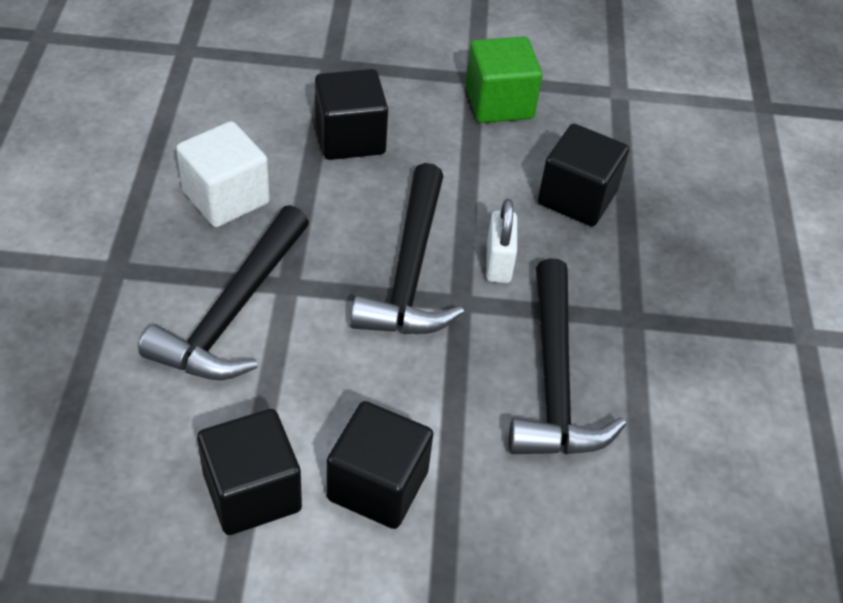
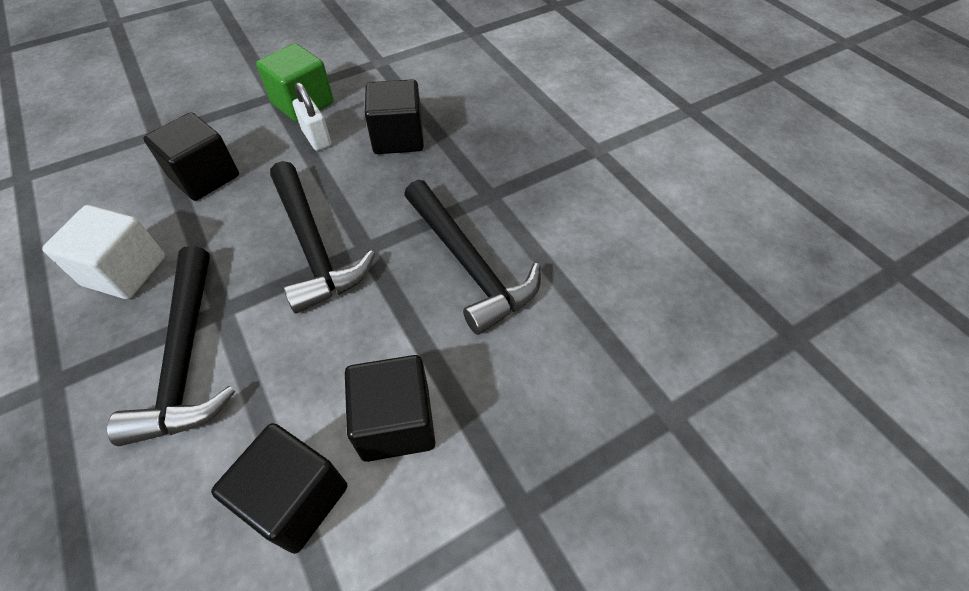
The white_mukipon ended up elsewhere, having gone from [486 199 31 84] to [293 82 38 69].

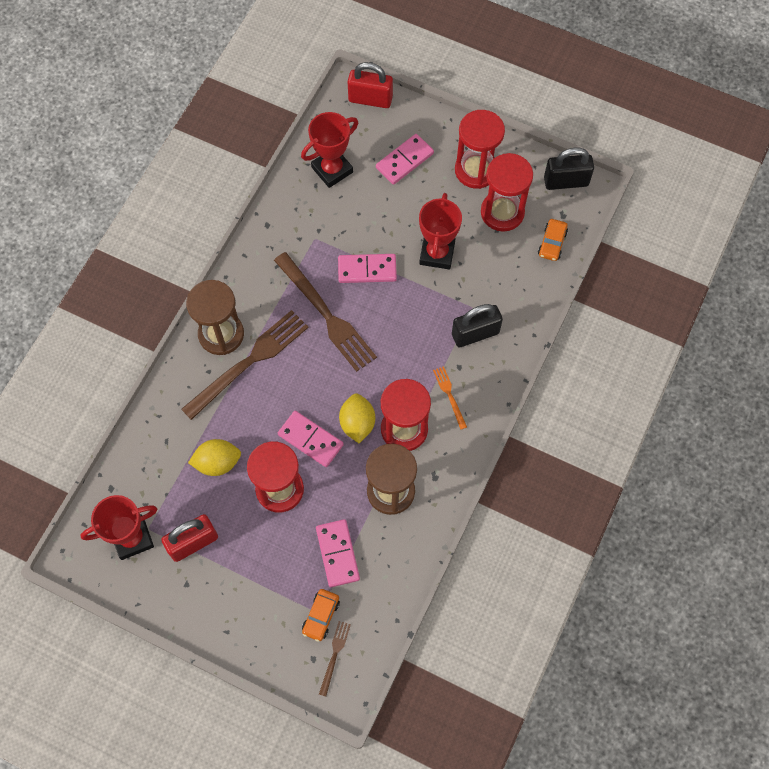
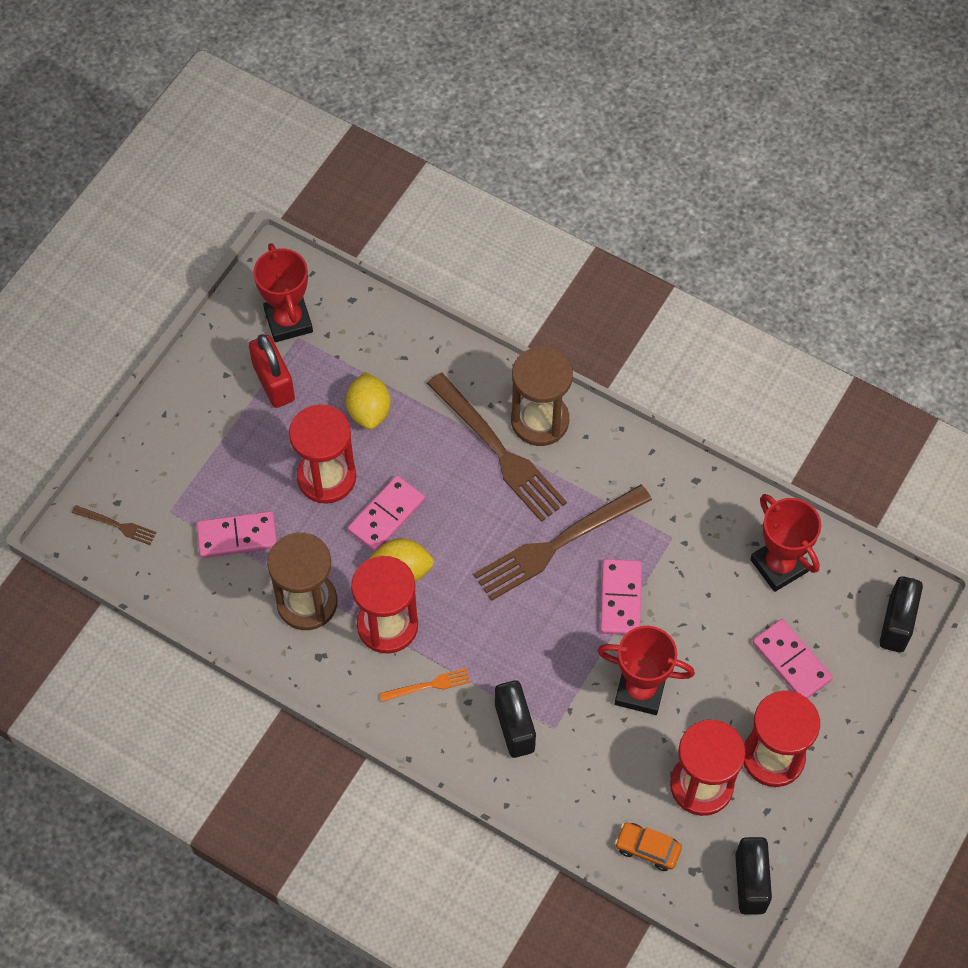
What was the red_mukipon at [348 62 45 46] turned into the black_mukipon at [880 576 43 77].
The second view lost the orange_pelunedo at [302 589 38 53].

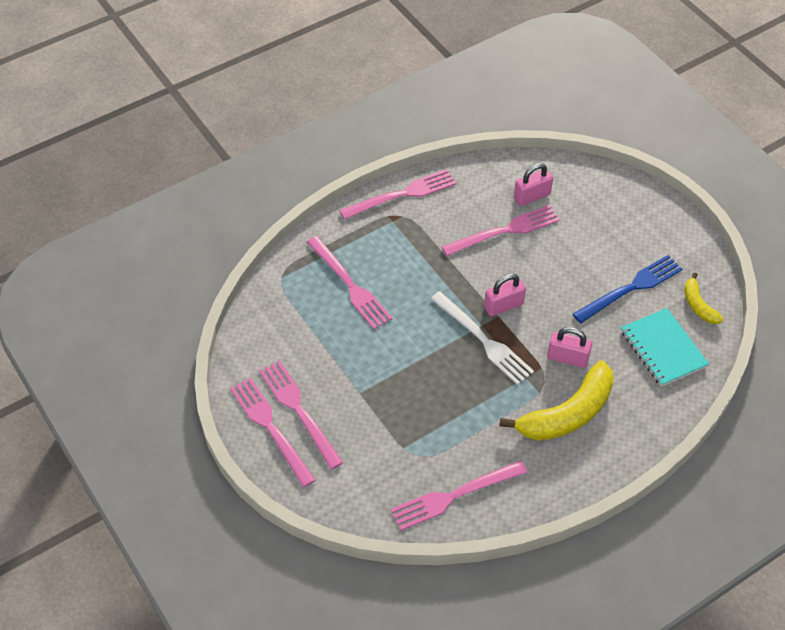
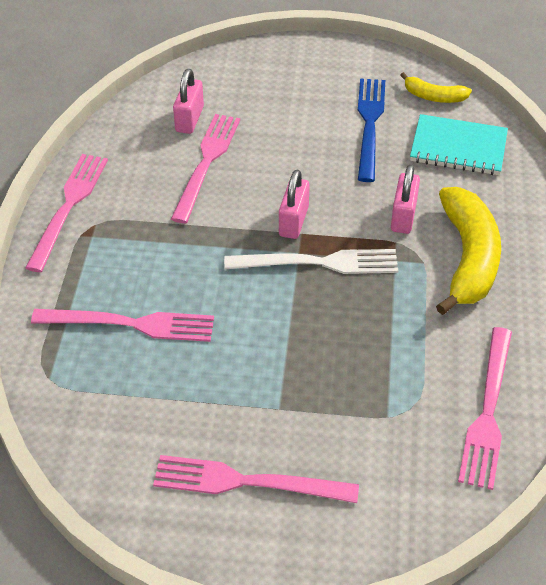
The pink_mukipon at [547 327 45 41] ended up facing another way, 45 degrees counterclockwise from before.
The second view lost the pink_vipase at [230 377 86 110].

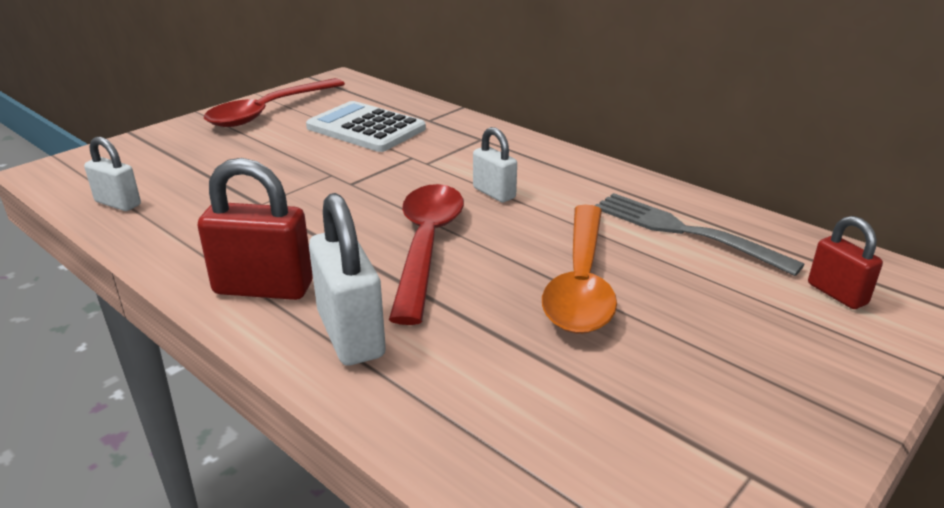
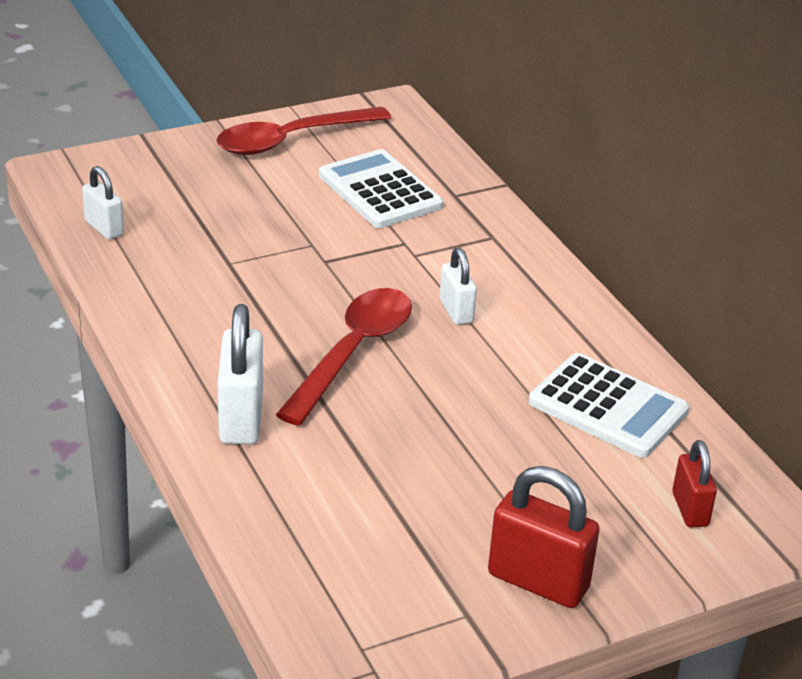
The red_mukipon ended up elsewhere, having gone from [198 158 115 142] to [488 466 112 142].
Where the grey_vipase stood at [594 193 211 83], the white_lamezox came to stand at [529 353 160 105].
The second view lost the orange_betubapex at [542 204 75 130].

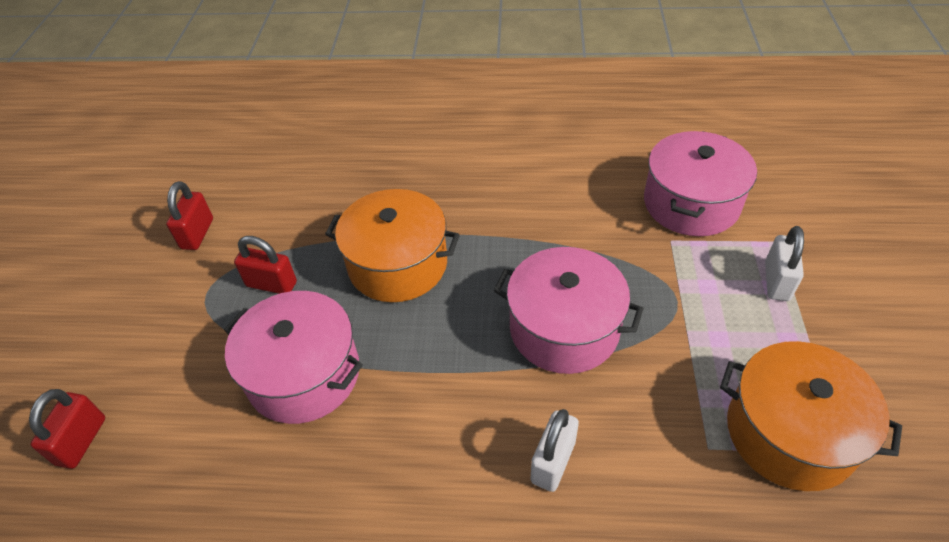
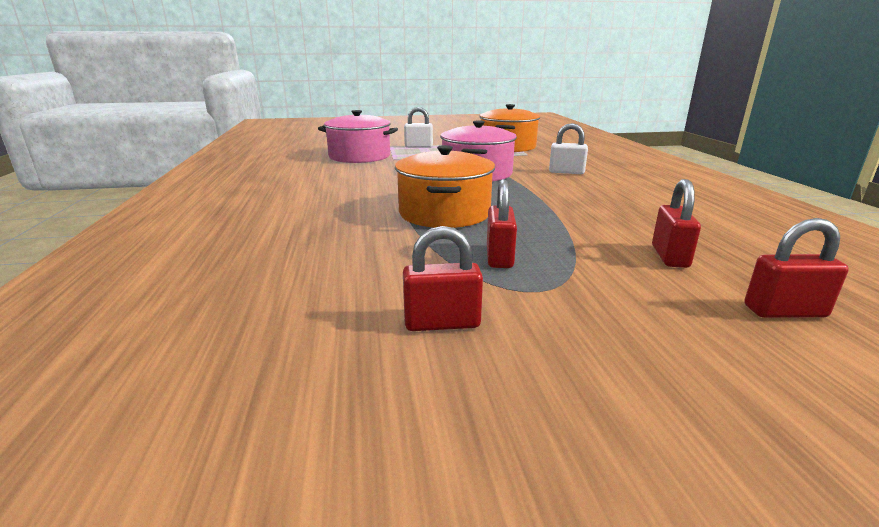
The second view gained the red_mukipon at [652 179 49 89].
The second view lost the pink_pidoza at [224 291 139 133].

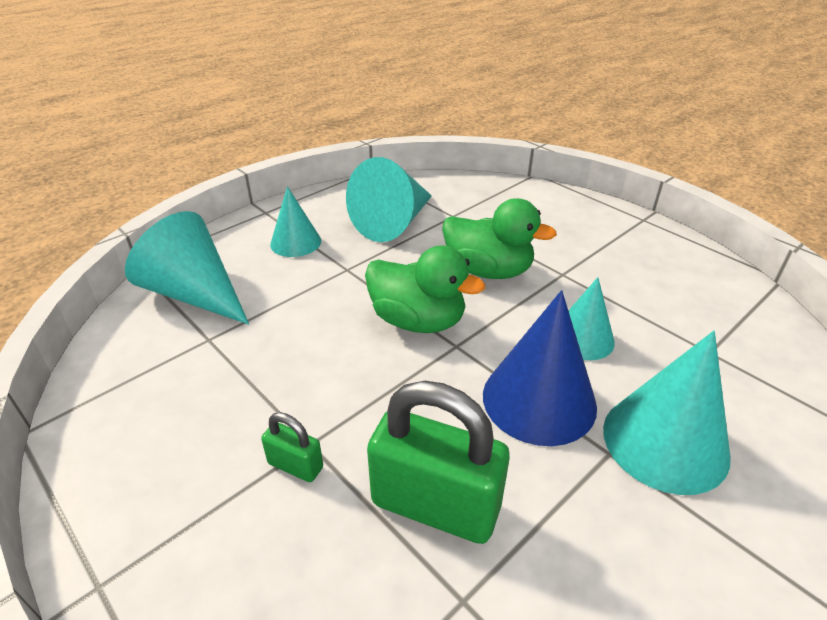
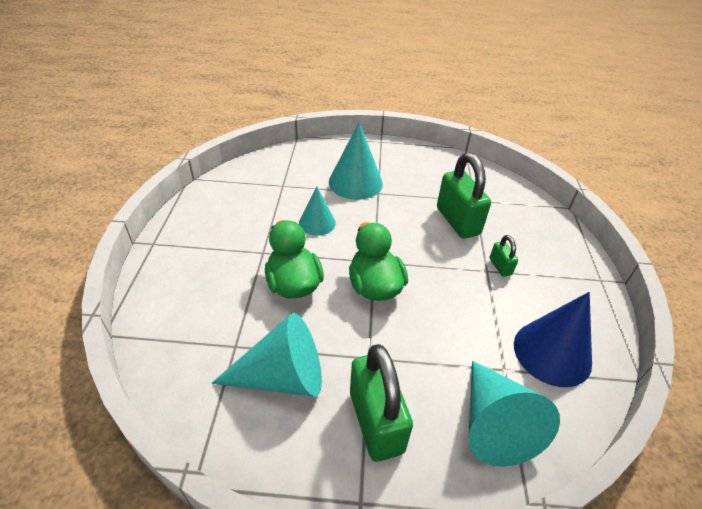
Where the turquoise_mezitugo stood at [270 186 51 71], the green_mukipon came to stand at [350 344 63 118].
The blue_mezitugo ended up elsewhere, having gone from [483 290 114 156] to [514 292 78 95].

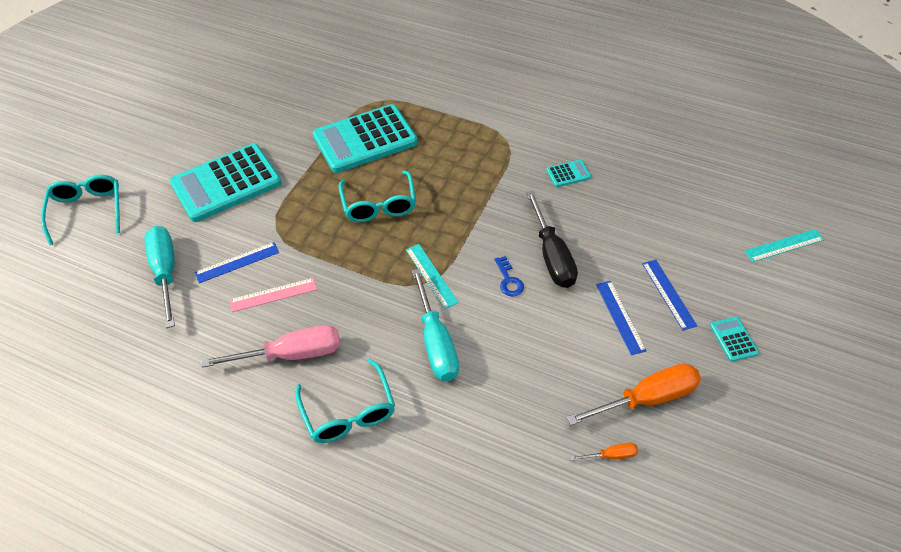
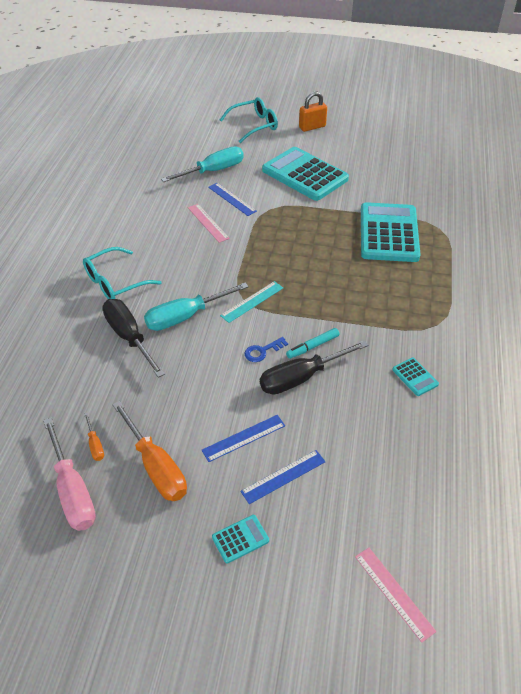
The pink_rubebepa ended up elsewhere, having gone from [202 325 138 43] to [43 418 53 113].
The second view gained the black_rubebepa at [102 299 63 79].
The second view gained the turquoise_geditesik at [286 328 54 31].
The second view gained the orange_mukipon at [299 92 28 40].
What was the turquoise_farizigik at [744 229 80 33] turned into the pink_farizigik at [355 548 81 95].
The turquoise_lamezox at [313 104 105 69] ended up facing another way, 45 degrees clockwise from before.
The second view lost the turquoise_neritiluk at [339 170 77 52].

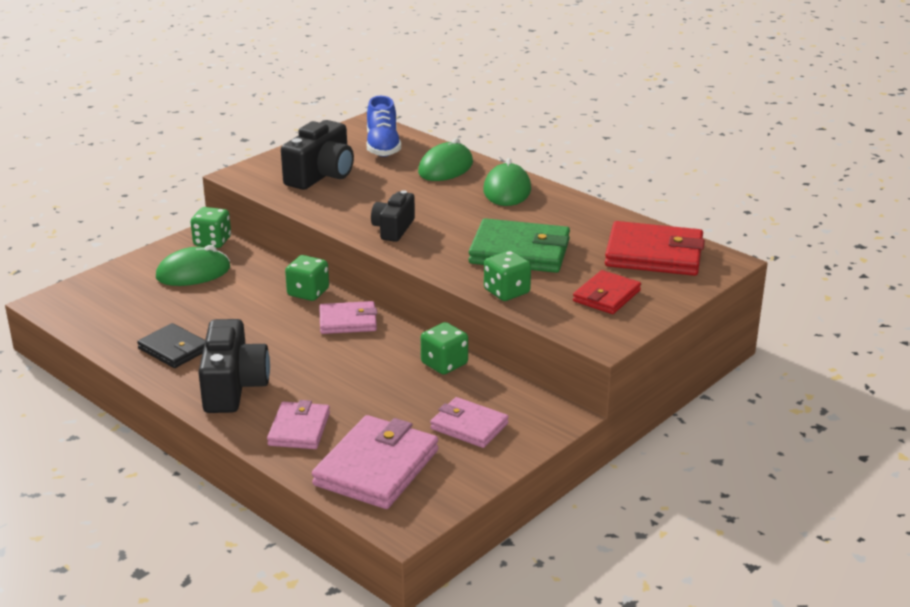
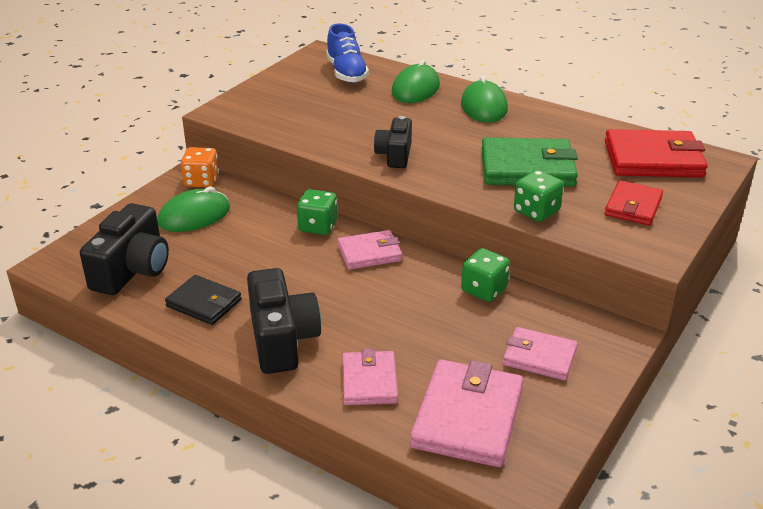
The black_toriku ended up elsewhere, having gone from [281 120 73 70] to [80 203 89 92].
What was the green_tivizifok at [191 207 40 41] turned into the orange_tivizifok at [181 147 38 40].

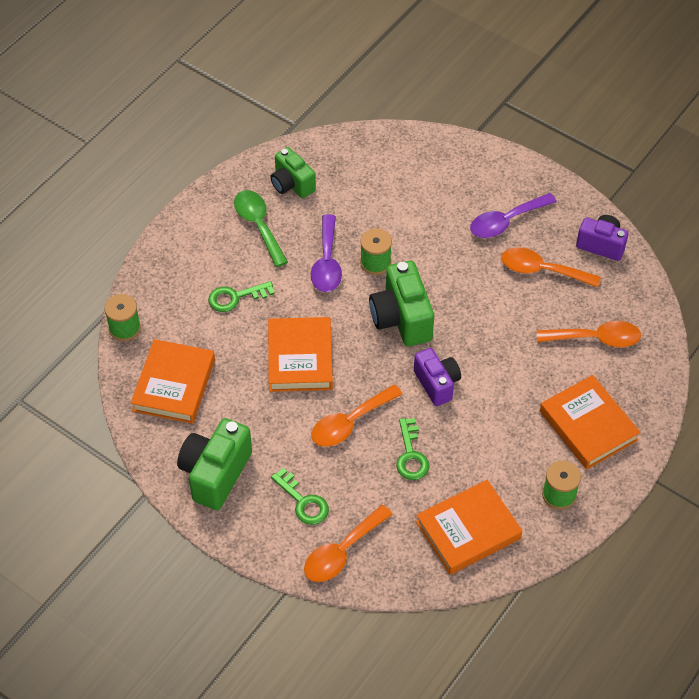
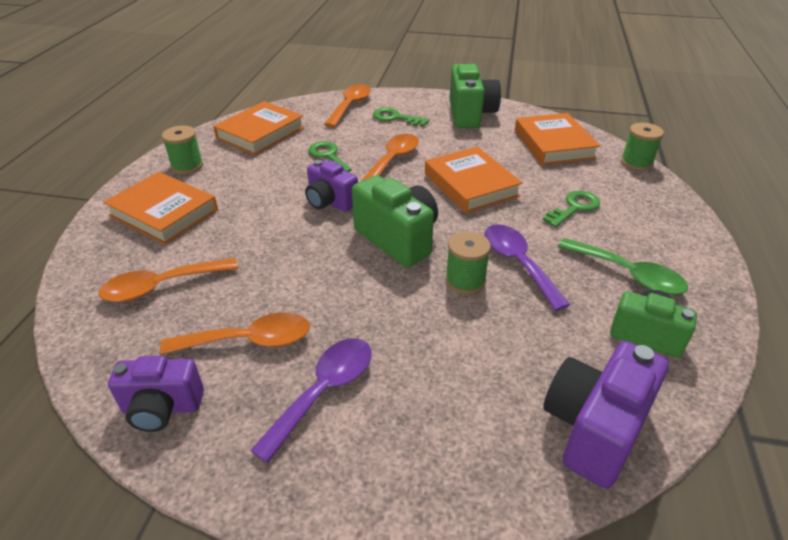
The second view gained the purple_toriku at [543 341 126 148].

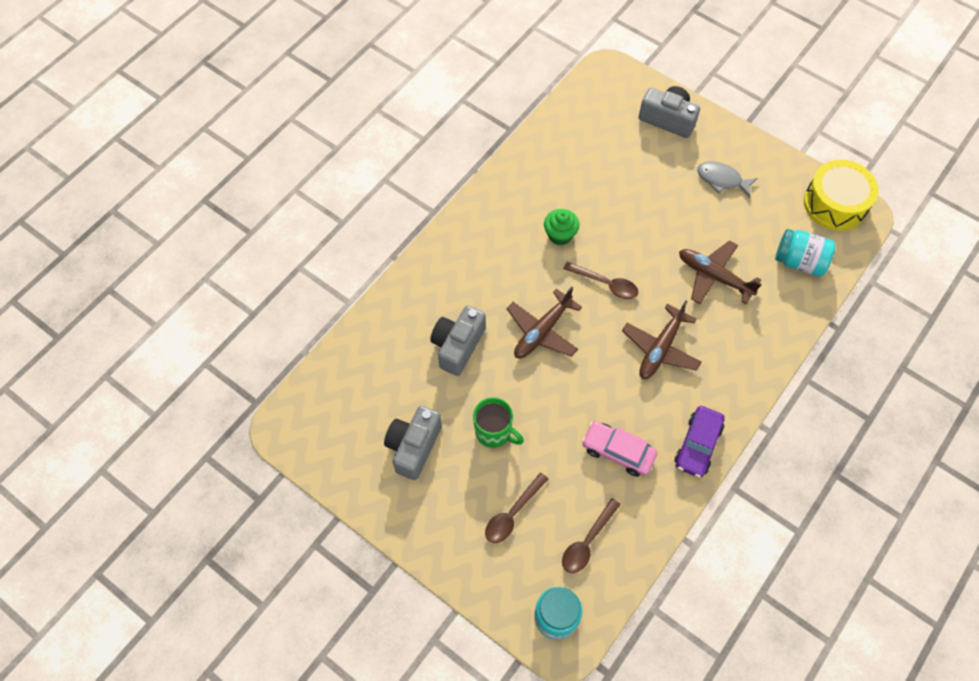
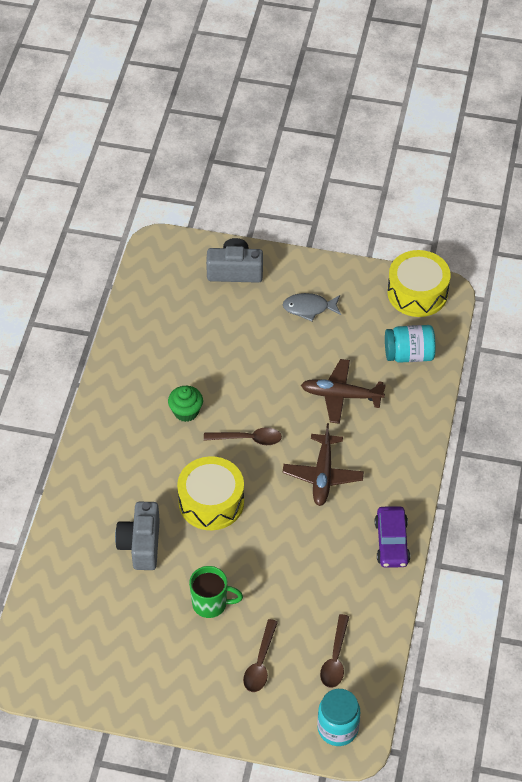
Where the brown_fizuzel stood at [506 287 76 71], the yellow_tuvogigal came to stand at [177 456 67 74].
The second view lost the grey_toriku at [384 406 58 74].
The second view lost the pink_pelunedo at [582 421 75 56].

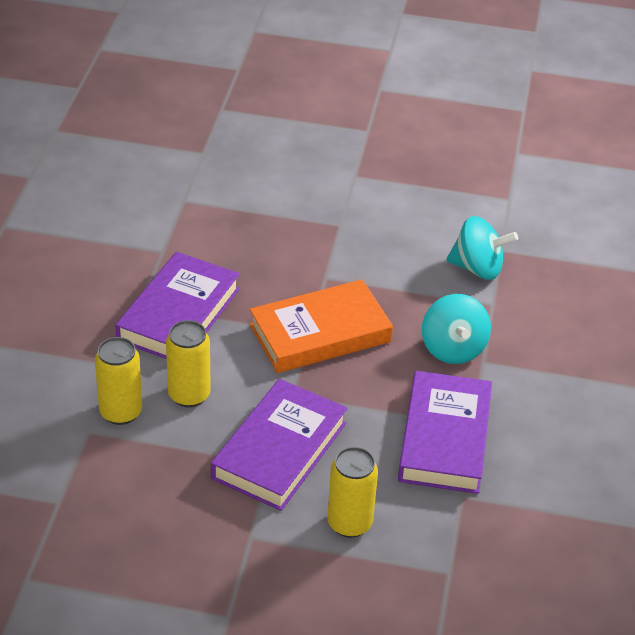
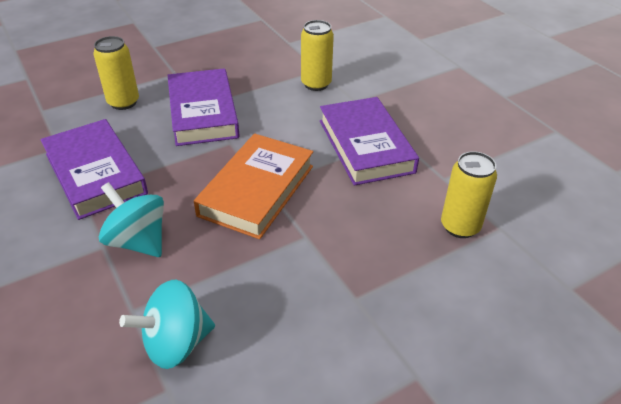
The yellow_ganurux ended up elsewhere, having gone from [166 320 45 87] to [441 151 56 87].

